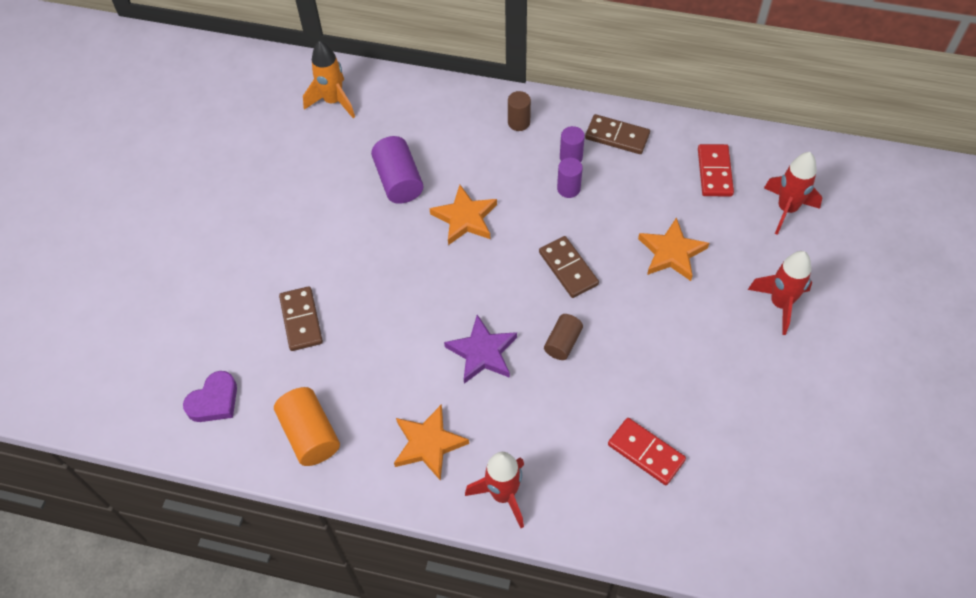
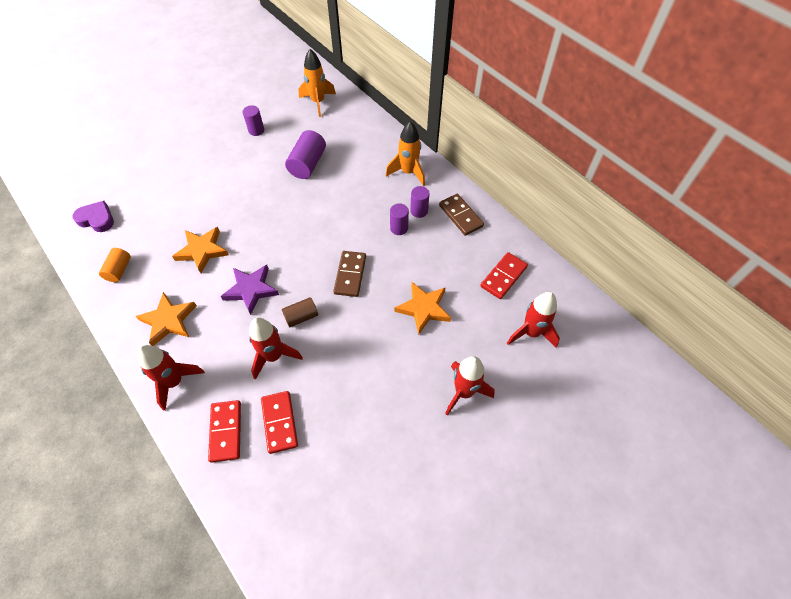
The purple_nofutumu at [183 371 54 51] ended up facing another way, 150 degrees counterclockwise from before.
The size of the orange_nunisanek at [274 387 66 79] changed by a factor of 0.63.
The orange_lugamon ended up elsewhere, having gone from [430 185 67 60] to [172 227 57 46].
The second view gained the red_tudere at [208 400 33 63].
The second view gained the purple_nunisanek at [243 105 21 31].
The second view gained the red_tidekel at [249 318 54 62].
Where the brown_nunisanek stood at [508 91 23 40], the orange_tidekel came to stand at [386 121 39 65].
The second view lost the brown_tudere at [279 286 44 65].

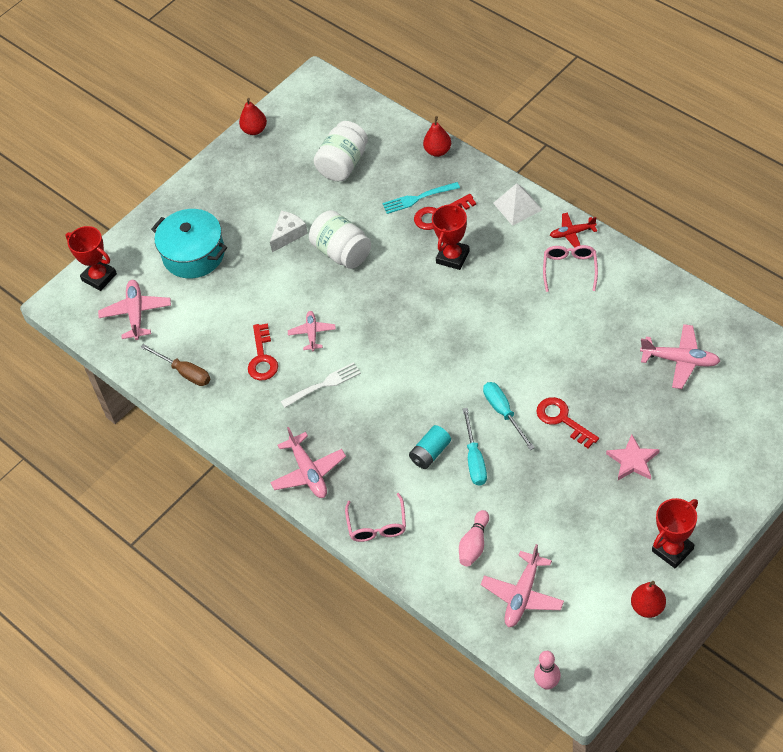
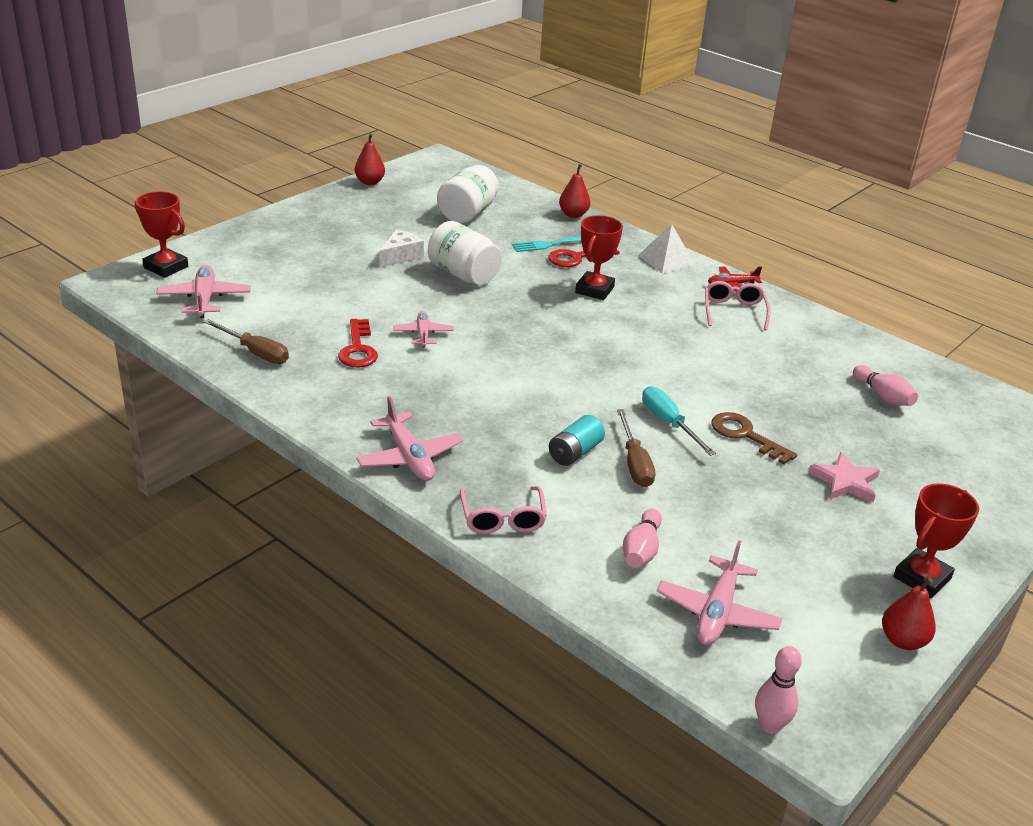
What was the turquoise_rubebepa at [462 408 25 78] turned into the brown_rubebepa at [617 409 38 78].
What was the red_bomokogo at [536 397 63 51] turned into the brown_bomokogo at [711 412 86 52].
Where the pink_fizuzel stood at [640 324 80 65], the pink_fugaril came to stand at [853 365 65 41].
The second view lost the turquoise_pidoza at [151 209 76 69].
The second view lost the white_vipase at [280 362 81 46].

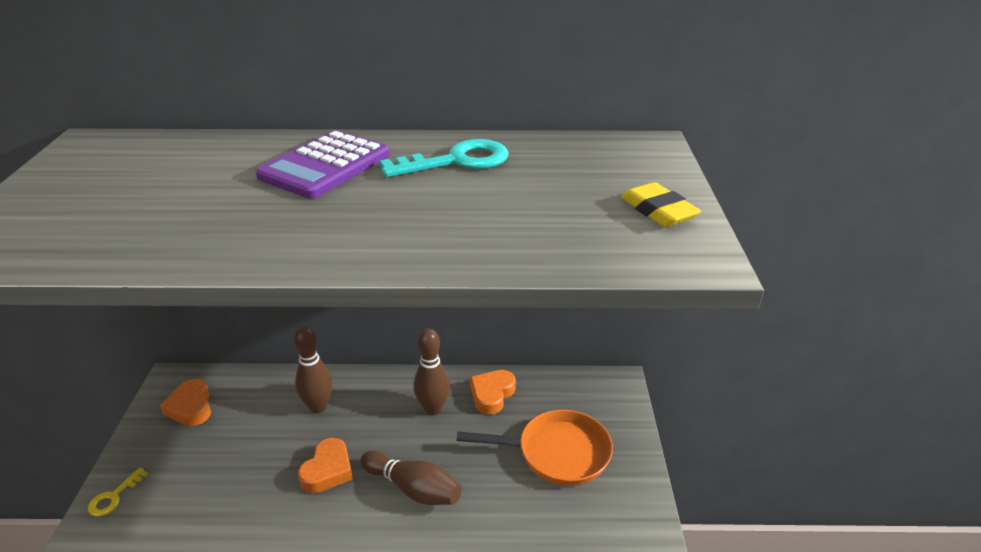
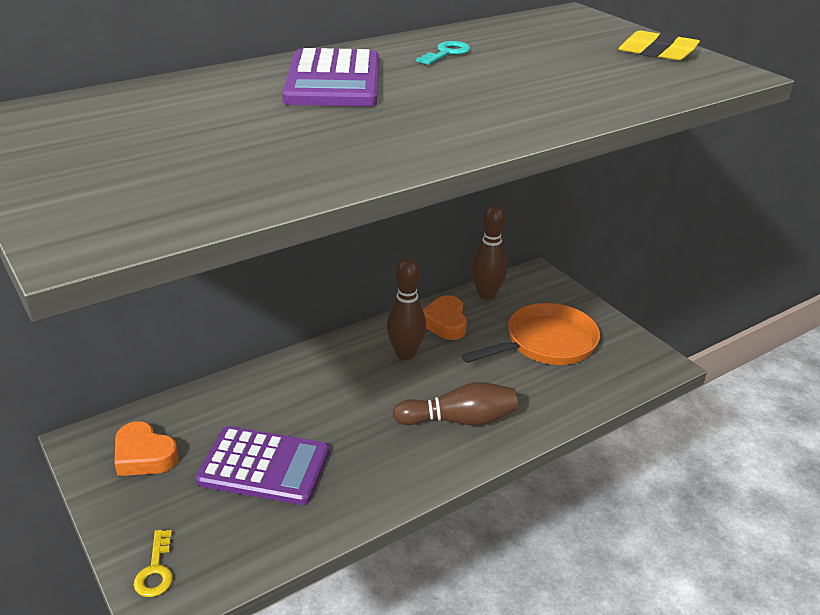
The second view gained the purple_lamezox at [196 426 133 79].
The size of the turquoise_bomokogo at [380 139 129 38] changed by a factor of 0.54.
The brown_fugaril ended up elsewhere, having gone from [294 326 39 87] to [471 205 36 95].
The second view lost the orange_nofutumu at [298 438 55 55].

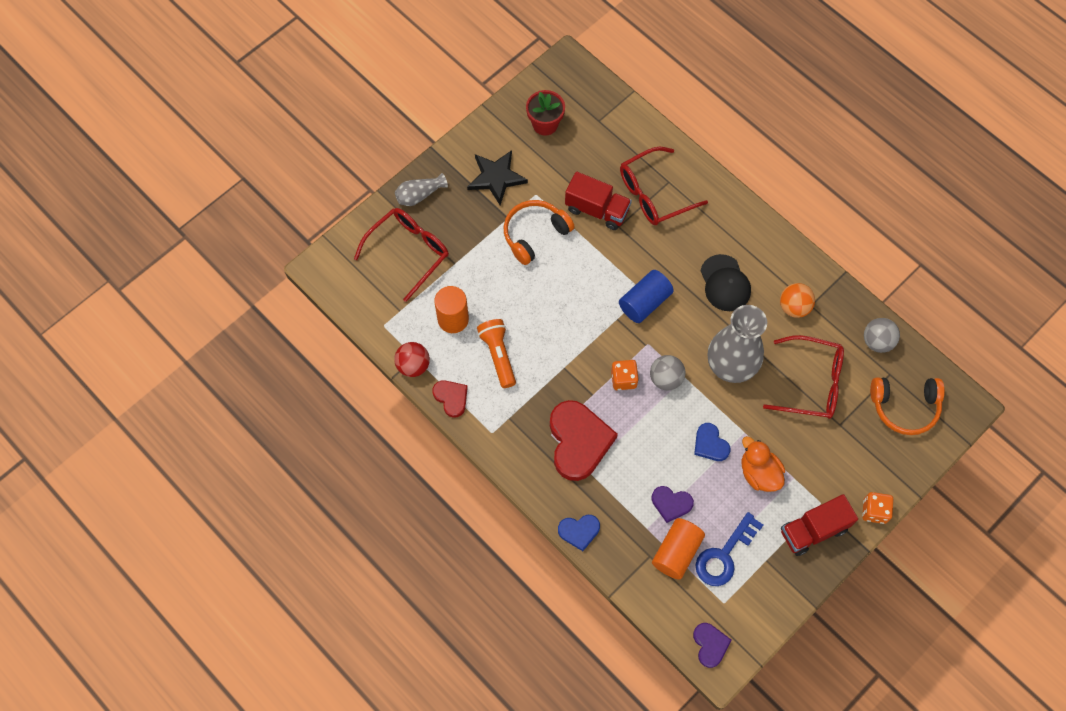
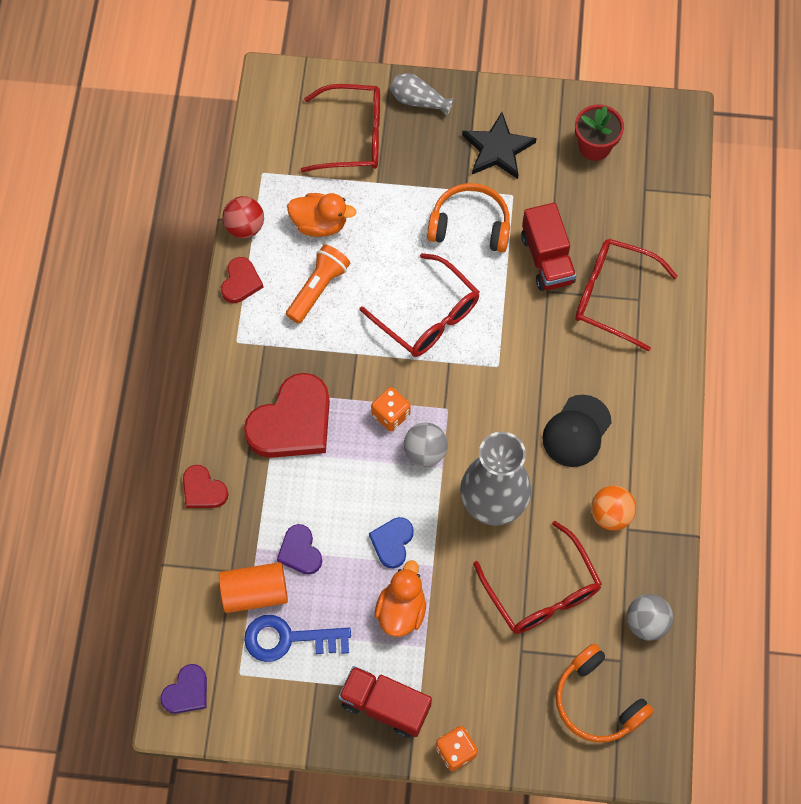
What was the blue_nofutumu at [558 515 42 36] turned into the red_nofutumu at [183 465 46 43].
Where the orange_nunisanek stood at [434 286 35 47], the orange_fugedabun came to stand at [287 193 69 44].
The second view gained the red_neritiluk at [360 253 119 104].
The second view lost the blue_nunisanek at [619 270 55 53].

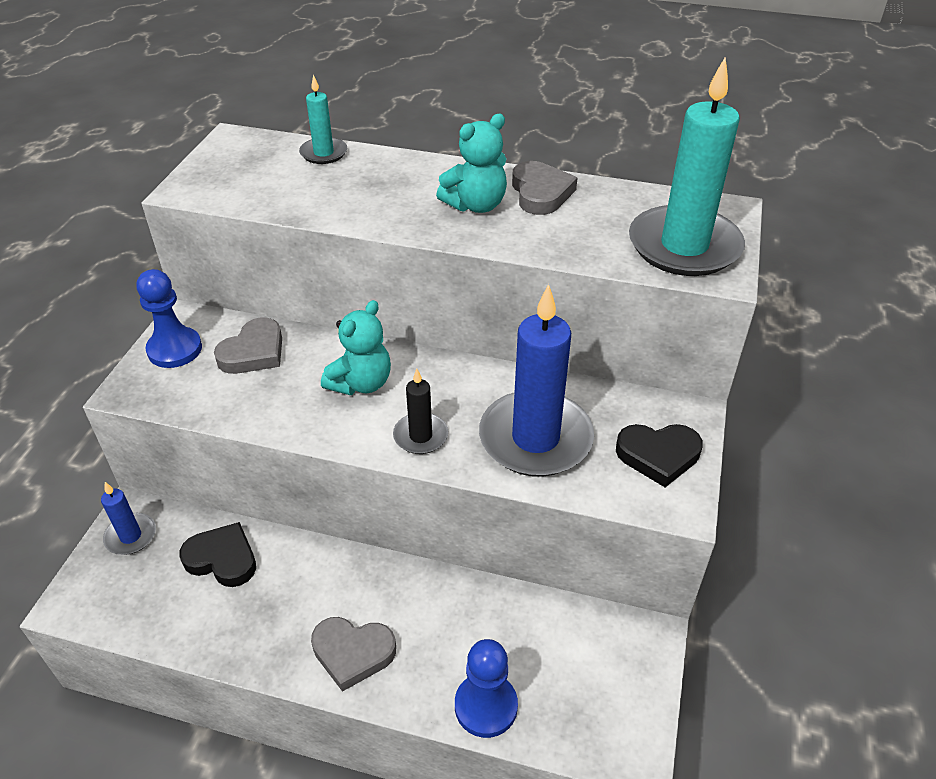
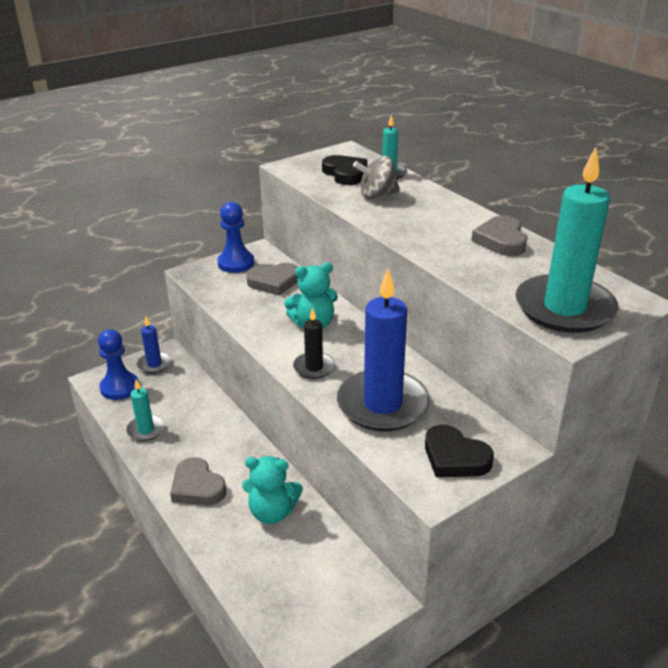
The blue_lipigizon ended up elsewhere, having gone from [455 639 63 99] to [98 329 41 71].
The second view gained the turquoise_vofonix at [126 379 39 62].
The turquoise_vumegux ended up elsewhere, having gone from [436 114 71 99] to [242 456 61 68].
The black_nofutumu ended up elsewhere, having gone from [179 522 77 65] to [322 155 45 30].
The second view gained the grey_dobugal at [353 156 47 43].
The grey_nofutumu at [512 161 65 54] ended up facing another way, 150 degrees clockwise from before.

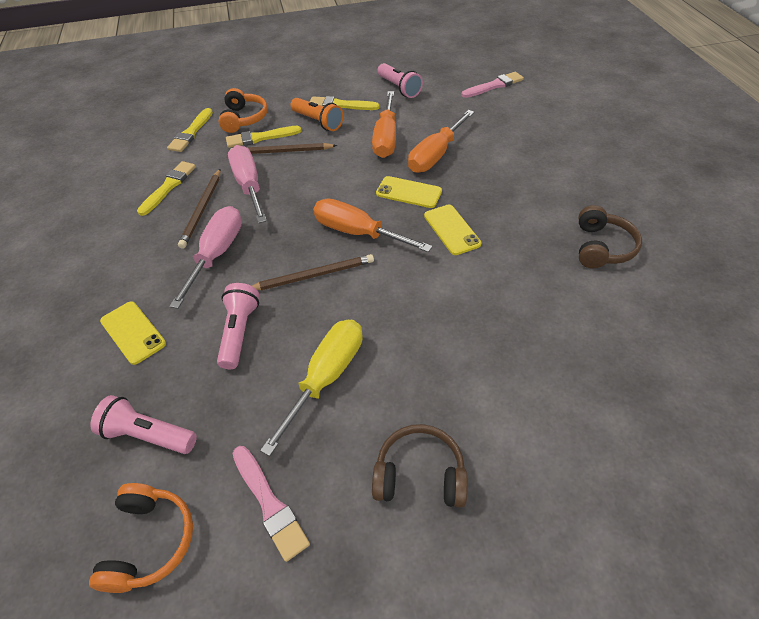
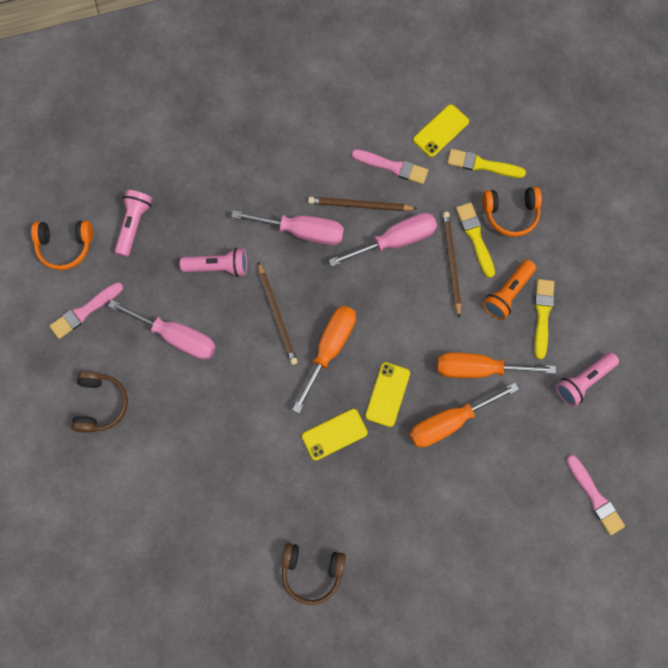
What was the yellow_rubebepa at [260 320 103 136] turned into the pink_rubebepa at [108 300 108 60].
What was the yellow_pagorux at [137 161 59 55] turned into the pink_pagorux at [351 149 77 35].
The orange_rubebepa at [408 110 67 63] ended up facing another way, 60 degrees counterclockwise from before.
The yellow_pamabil ended up elsewhere, having gone from [100 301 66 64] to [413 104 56 53].

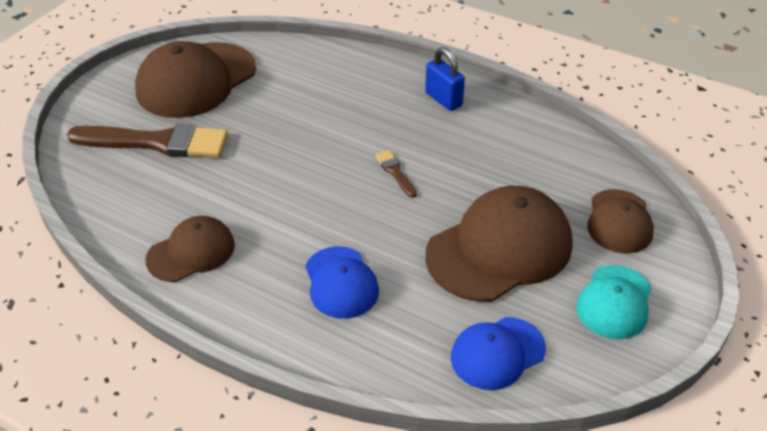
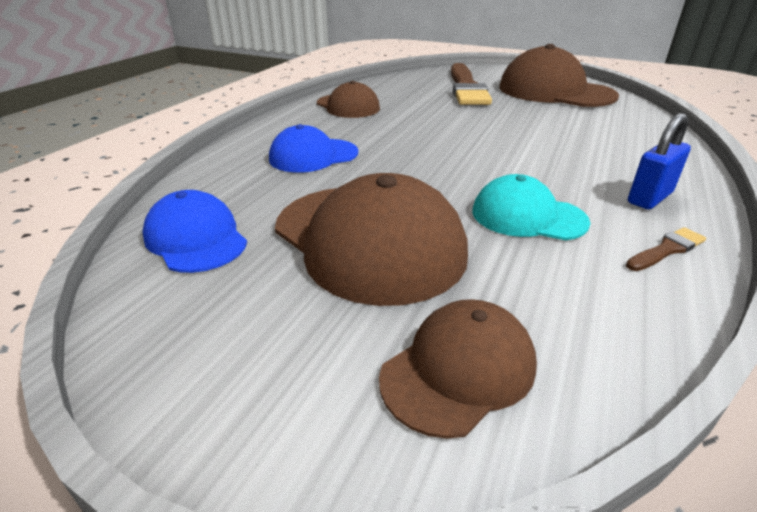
The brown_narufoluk at [587 189 67 64] ended up facing another way, 135 degrees clockwise from before.
The turquoise_narufoluk ended up elsewhere, having gone from [576 265 76 74] to [472 174 118 66].
The brown_pagorux ended up elsewhere, having gone from [375 150 42 48] to [626 227 80 44].

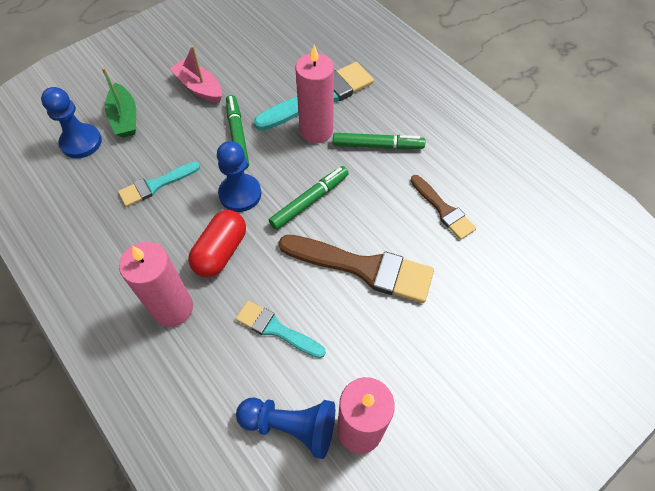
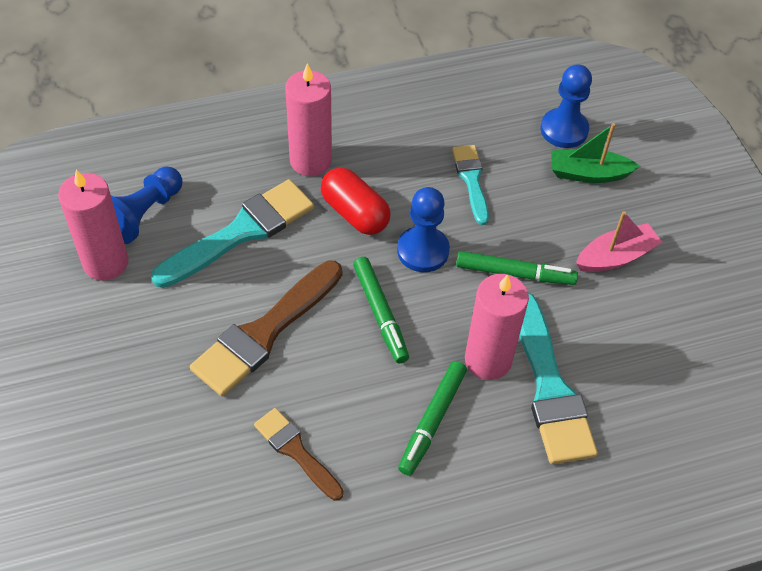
The size of the turquoise_pagorux at [235 301 91 57] changed by a factor of 1.73.
The brown_pagorux at [410 175 66 65] ended up facing another way, 60 degrees clockwise from before.

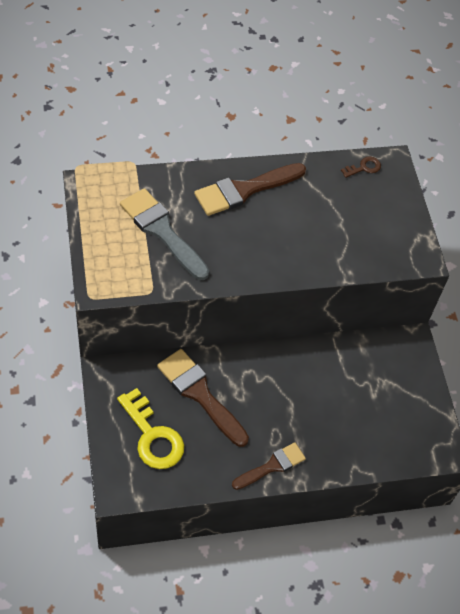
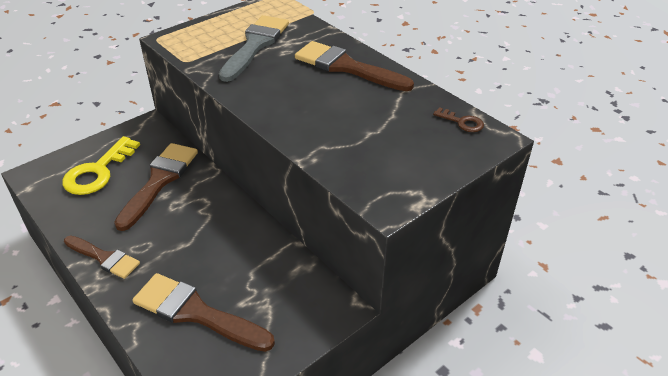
The second view gained the brown_pagorux at [132 273 143 79].

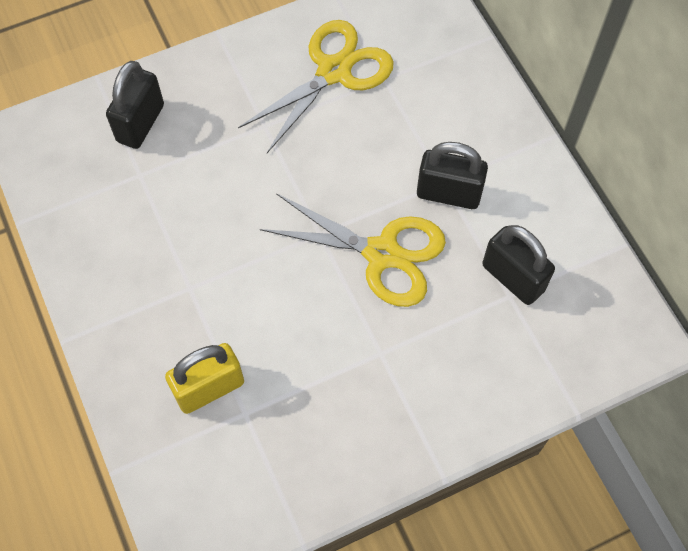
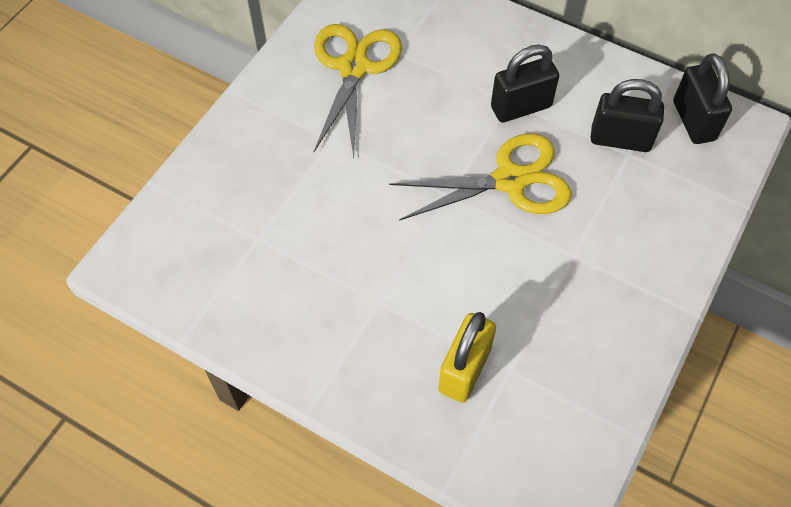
The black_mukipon ended up elsewhere, having gone from [106 61 58 88] to [673 53 59 91].

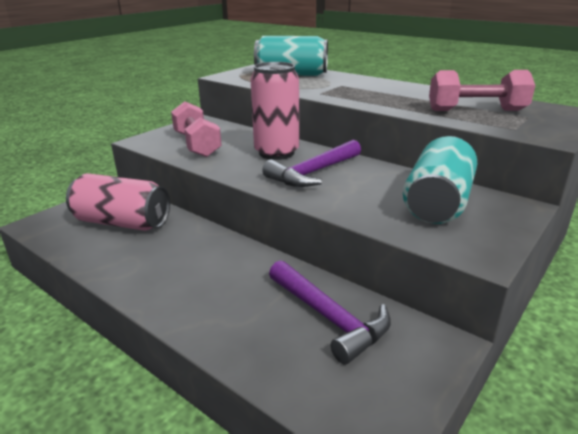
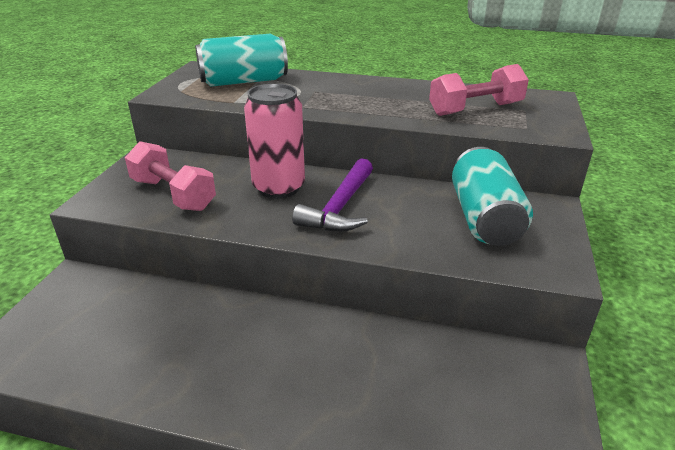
The second view lost the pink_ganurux at [66 173 104 58].
The second view lost the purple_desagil at [269 260 122 104].

